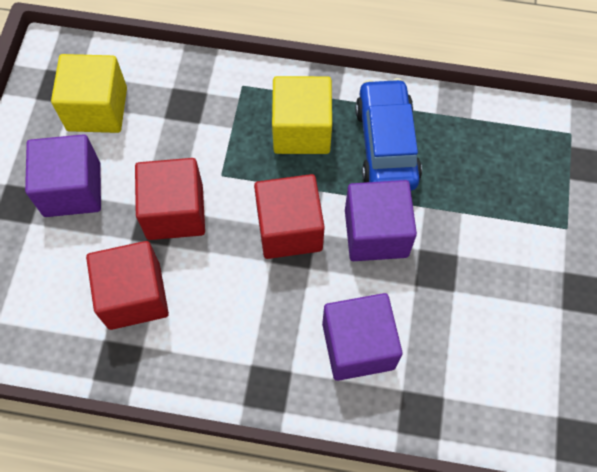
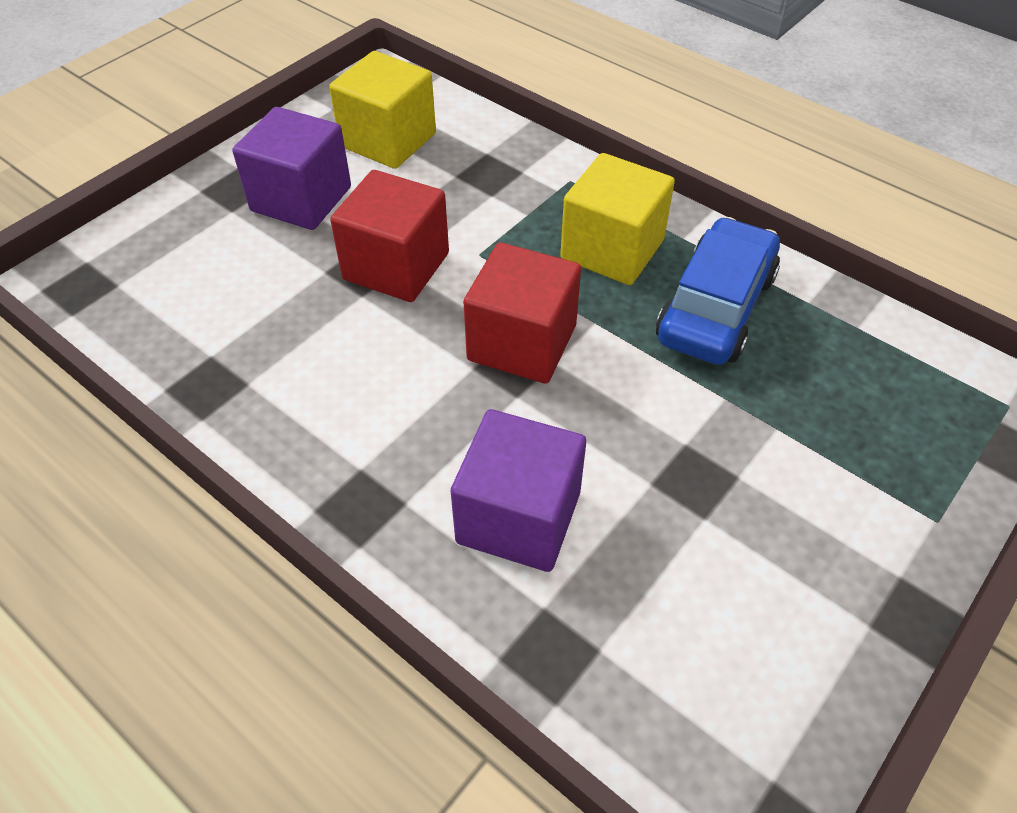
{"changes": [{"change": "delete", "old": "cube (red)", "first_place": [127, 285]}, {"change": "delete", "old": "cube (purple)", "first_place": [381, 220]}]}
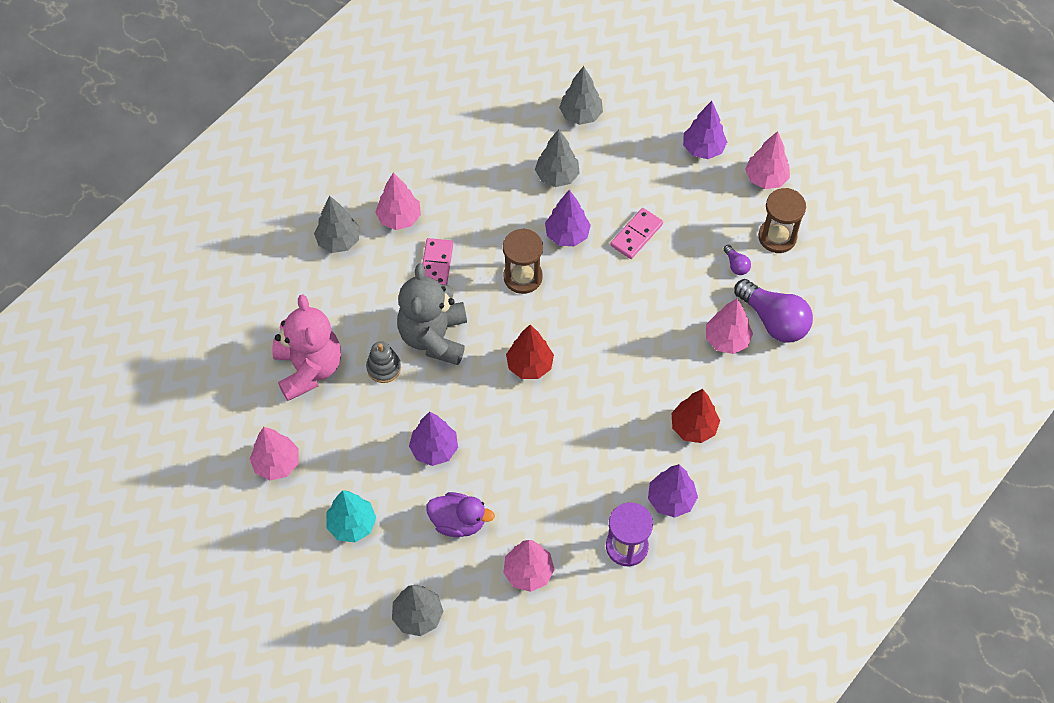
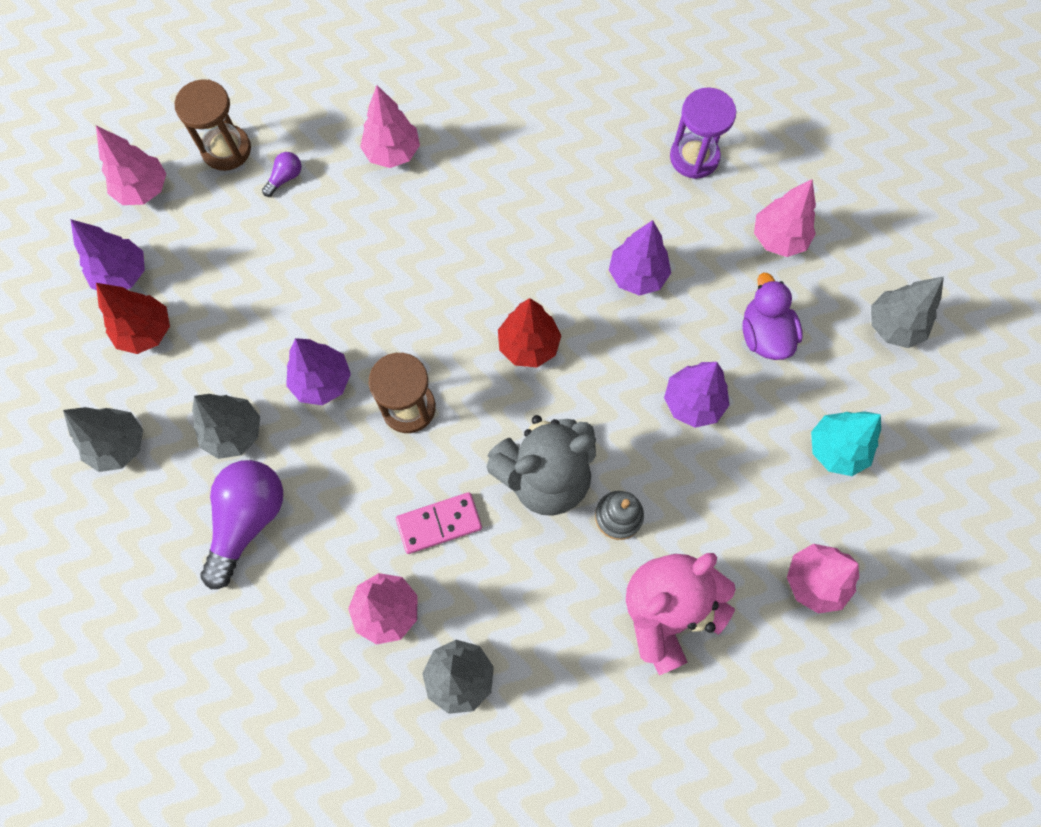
{"changes": [{"change": "delete", "old": "domino (pink)", "first_place": [636, 233]}, {"change": "move", "old": "tree (purple)", "first_place": [673, 491], "second_place": [640, 258]}, {"change": "move", "old": "tree (red)", "first_place": [696, 416], "second_place": [133, 318]}, {"change": "move", "old": "light bulb (purple)", "first_place": [773, 311], "second_place": [241, 524]}]}
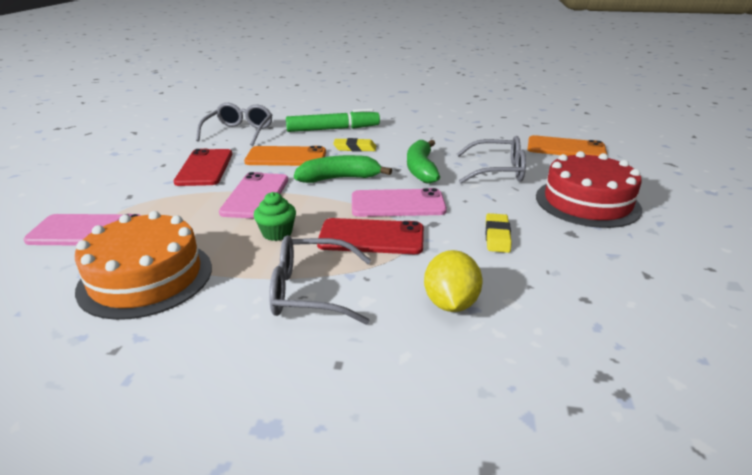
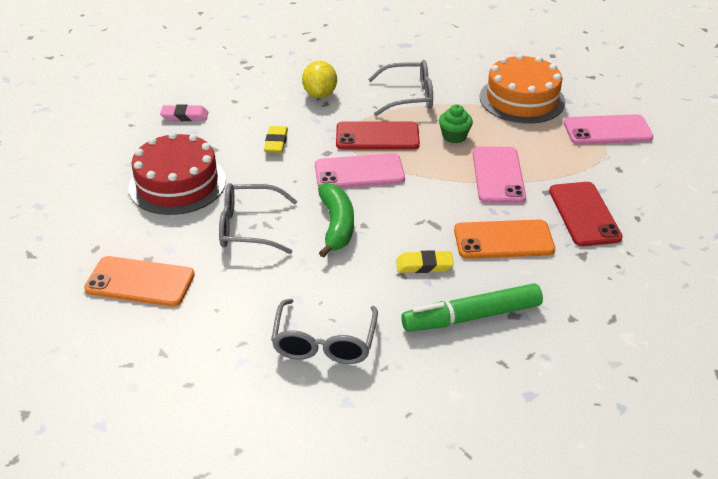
{"changes": [{"change": "move", "old": "glasses (grey)", "first_place": [234, 124], "second_place": [324, 331]}, {"change": "delete", "old": "banana (green)", "first_place": [343, 169]}, {"change": "insert", "new": "eraser (pink)", "second_place": [184, 112]}]}
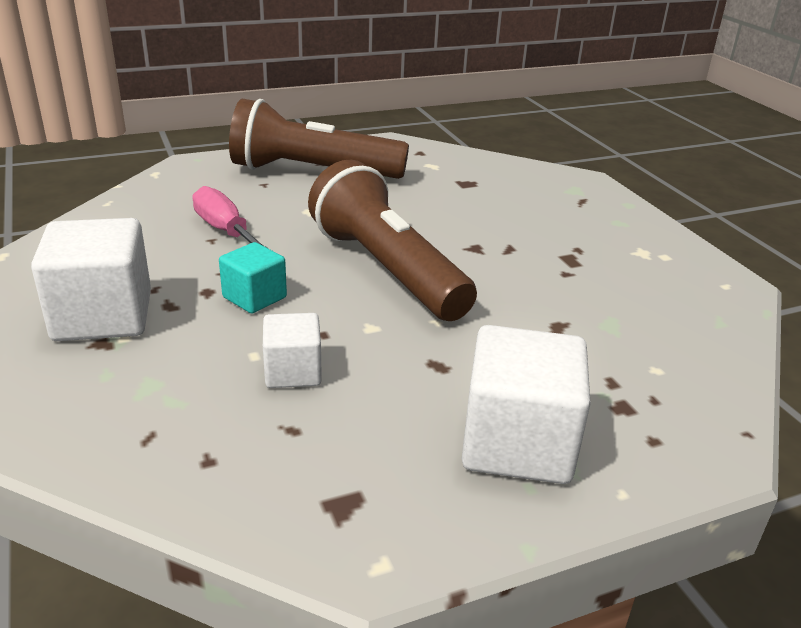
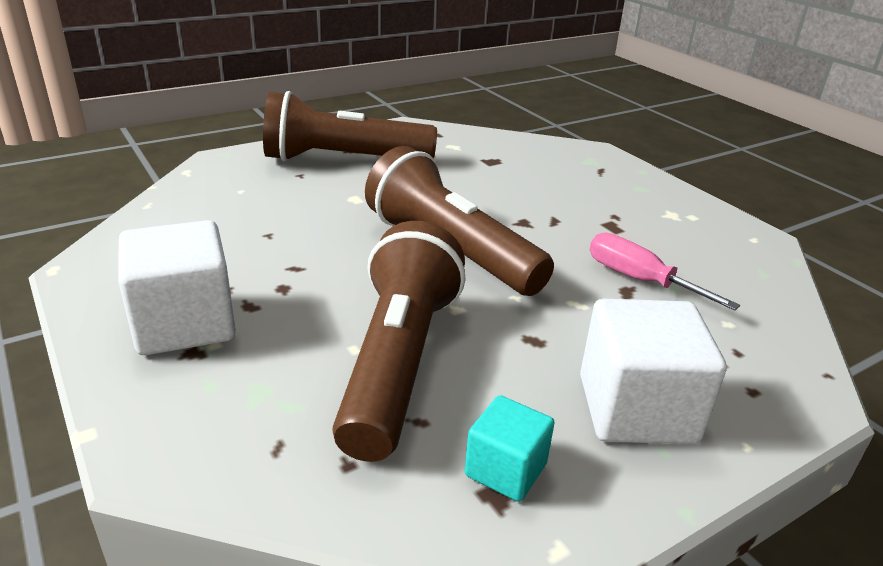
{"changes": [{"change": "move", "old": "screwdriver (pink)", "first_place": [230, 217], "second_place": [665, 272]}, {"change": "move", "old": "cube (turquoise)", "first_place": [253, 277], "second_place": [510, 448]}, {"change": "replace", "old": "cube (white)", "new": "flashlight (brown)", "first_place": [292, 350], "second_place": [399, 341]}]}
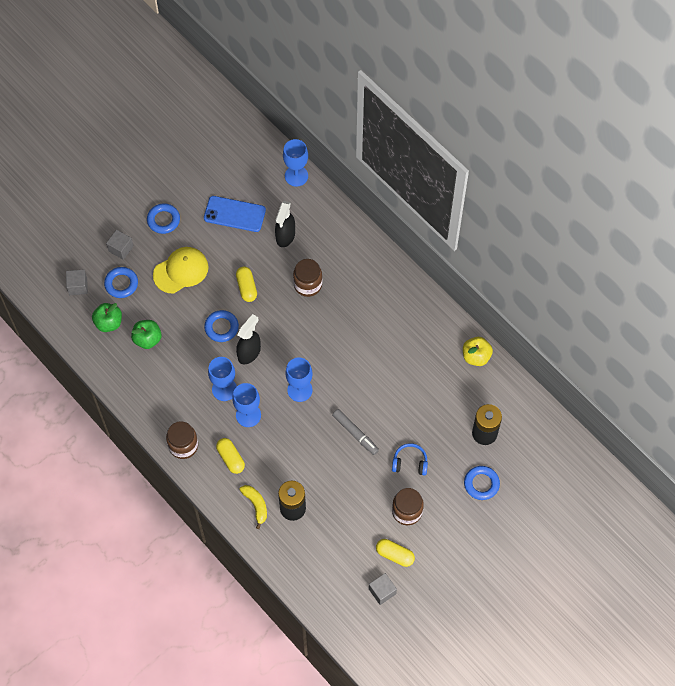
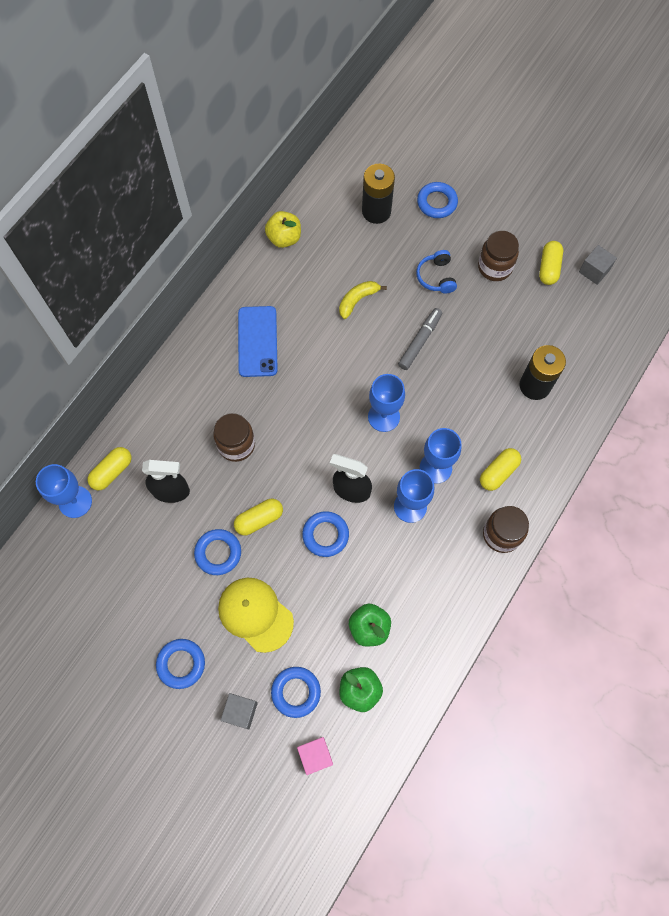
{"changes": [{"change": "recolor", "old": "cube (grey)", "new": "cube (pink)", "first_place": [77, 282], "second_place": [315, 756]}, {"change": "move", "old": "phone (blue)", "first_place": [235, 214], "second_place": [258, 341]}, {"change": "move", "old": "banana (yellow)", "first_place": [253, 507], "second_place": [363, 300]}, {"change": "insert", "new": "capsule (yellow)", "second_place": [109, 468]}, {"change": "insert", "new": "ring (blue)", "second_place": [217, 552]}]}
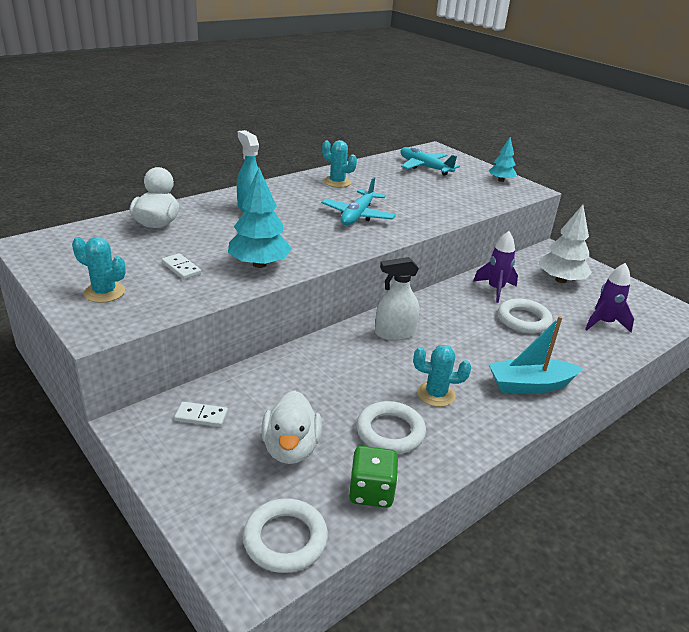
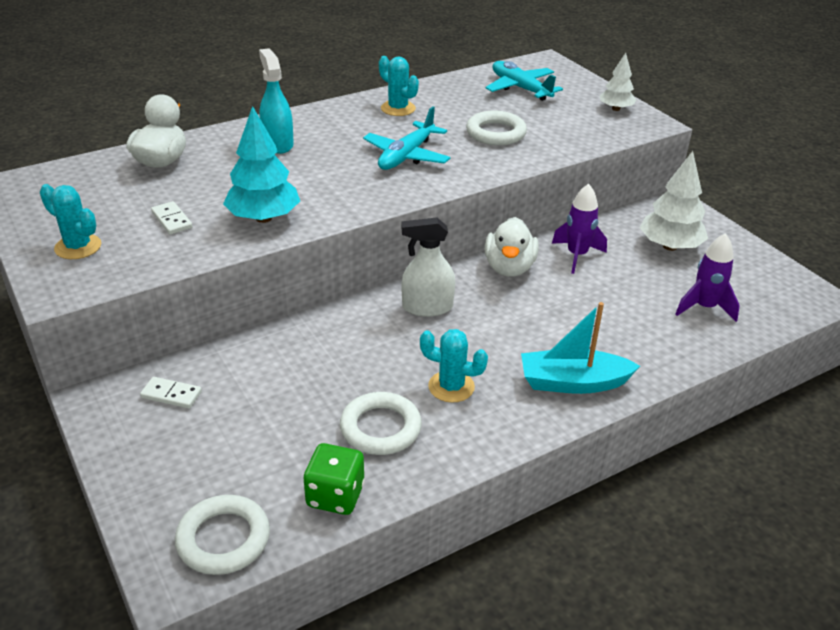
{"changes": [{"change": "move", "old": "duck (white)", "first_place": [291, 427], "second_place": [512, 247]}, {"change": "recolor", "old": "tree (turquoise)", "new": "tree (white)", "first_place": [502, 159], "second_place": [618, 82]}, {"change": "move", "old": "ring (white)", "first_place": [525, 315], "second_place": [496, 128]}]}
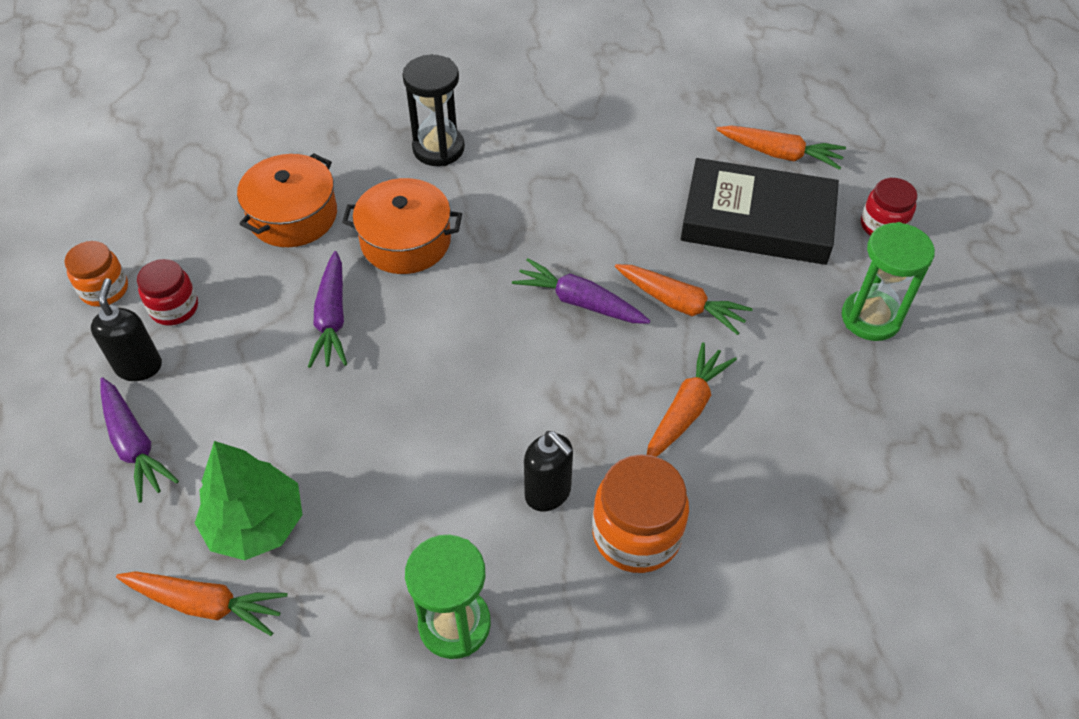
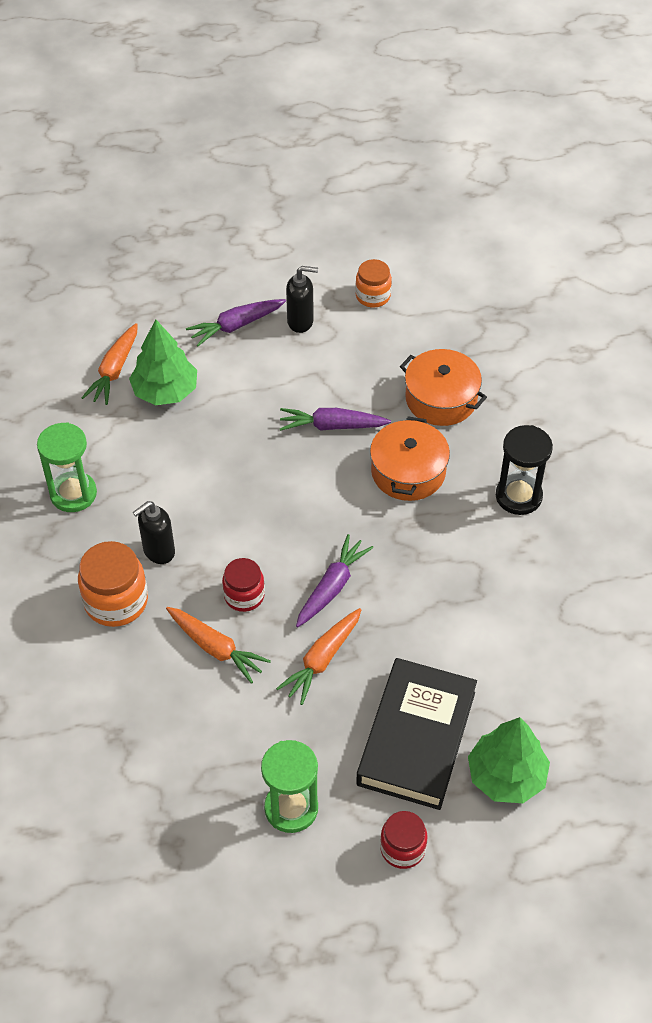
{"changes": [{"change": "move", "old": "jar (red)", "first_place": [167, 292], "second_place": [243, 585]}, {"change": "replace", "old": "carrot (orange)", "new": "tree (green)", "first_place": [781, 147], "second_place": [509, 760]}]}
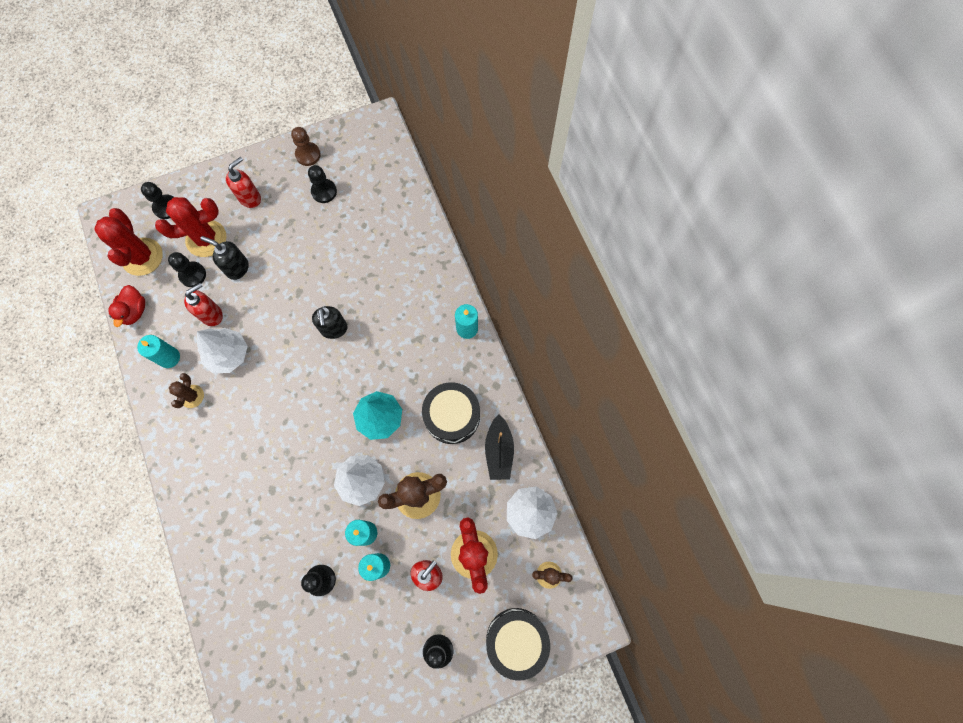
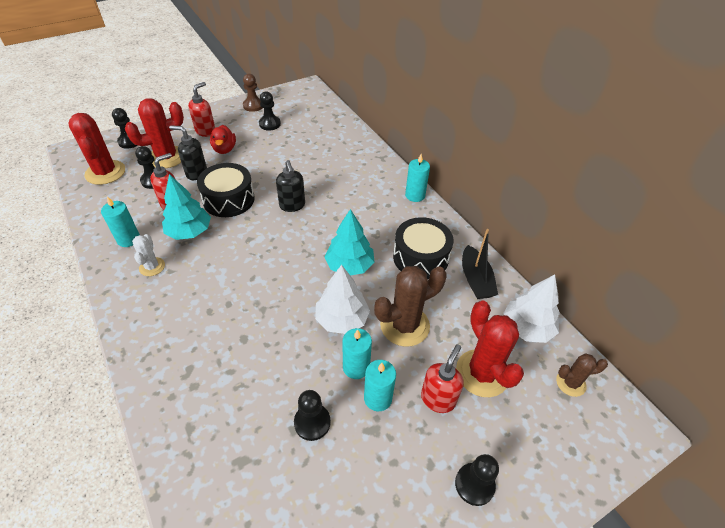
{"changes": [{"change": "move", "old": "duck (red)", "first_place": [126, 306], "second_place": [223, 139]}, {"change": "recolor", "old": "cactus (brown)", "new": "cactus (white)", "first_place": [186, 390], "second_place": [148, 255]}, {"change": "recolor", "old": "tree (white)", "new": "tree (turquoise)", "first_place": [222, 350], "second_place": [186, 207]}, {"change": "move", "old": "drum (black)", "first_place": [518, 644], "second_place": [226, 190]}]}
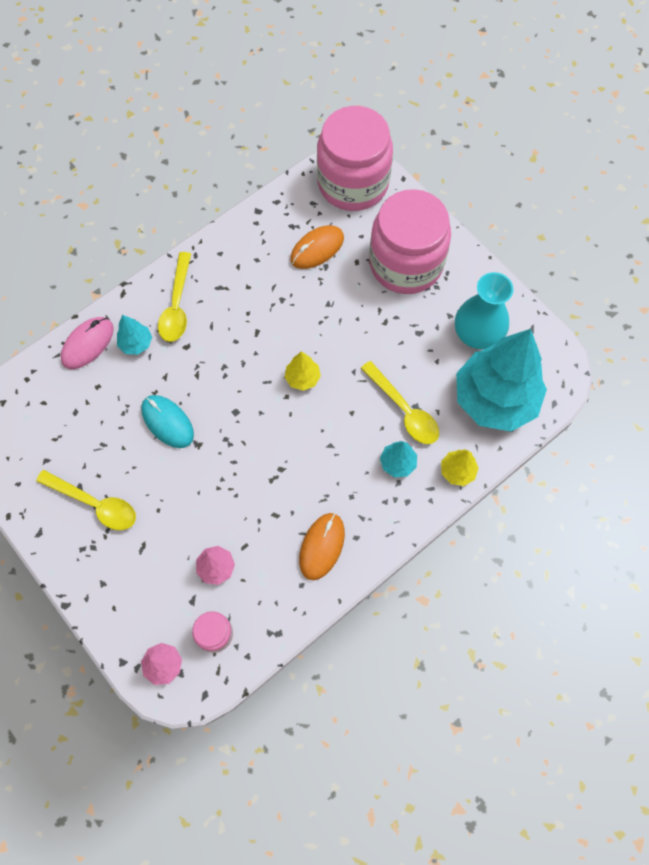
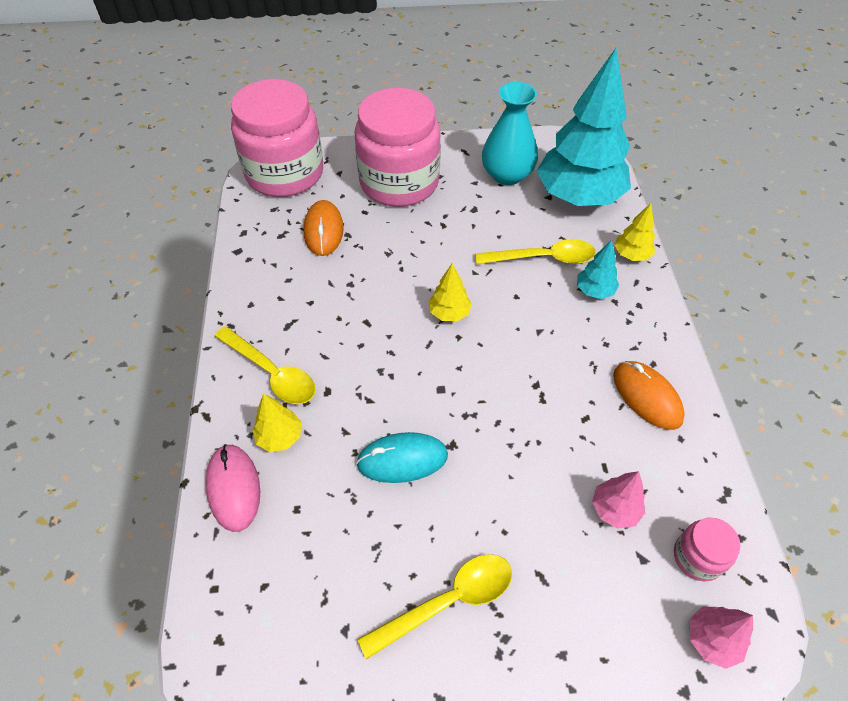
{"changes": [{"change": "recolor", "old": "tree (turquoise)", "new": "tree (yellow)", "first_place": [134, 335], "second_place": [277, 422]}]}
